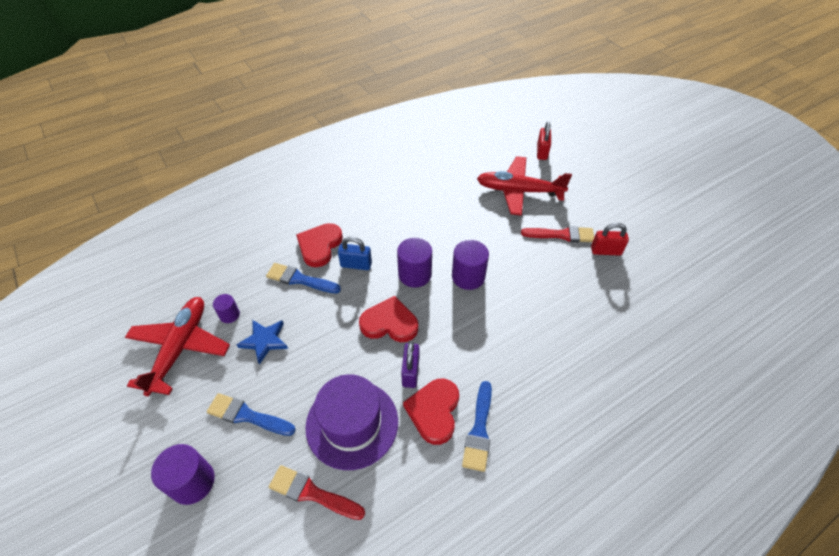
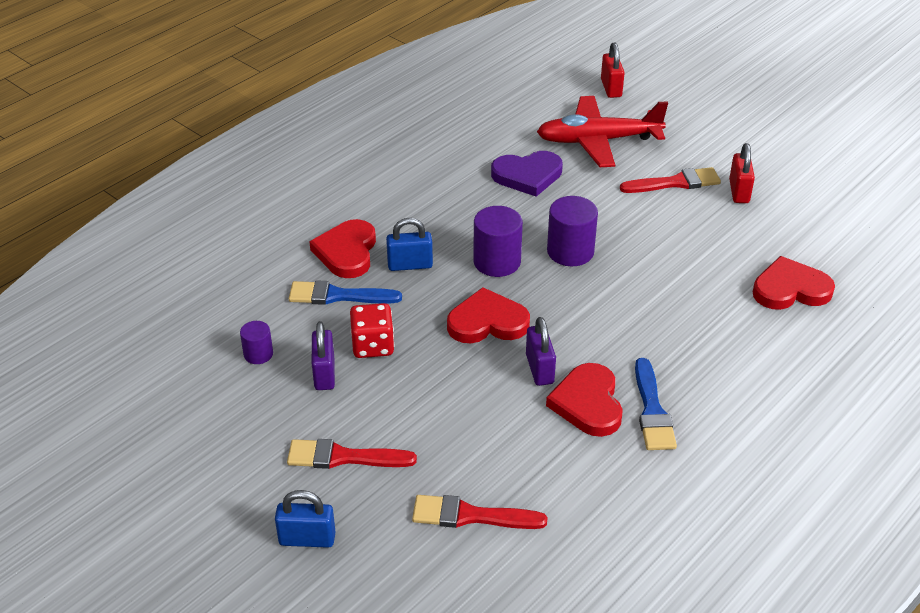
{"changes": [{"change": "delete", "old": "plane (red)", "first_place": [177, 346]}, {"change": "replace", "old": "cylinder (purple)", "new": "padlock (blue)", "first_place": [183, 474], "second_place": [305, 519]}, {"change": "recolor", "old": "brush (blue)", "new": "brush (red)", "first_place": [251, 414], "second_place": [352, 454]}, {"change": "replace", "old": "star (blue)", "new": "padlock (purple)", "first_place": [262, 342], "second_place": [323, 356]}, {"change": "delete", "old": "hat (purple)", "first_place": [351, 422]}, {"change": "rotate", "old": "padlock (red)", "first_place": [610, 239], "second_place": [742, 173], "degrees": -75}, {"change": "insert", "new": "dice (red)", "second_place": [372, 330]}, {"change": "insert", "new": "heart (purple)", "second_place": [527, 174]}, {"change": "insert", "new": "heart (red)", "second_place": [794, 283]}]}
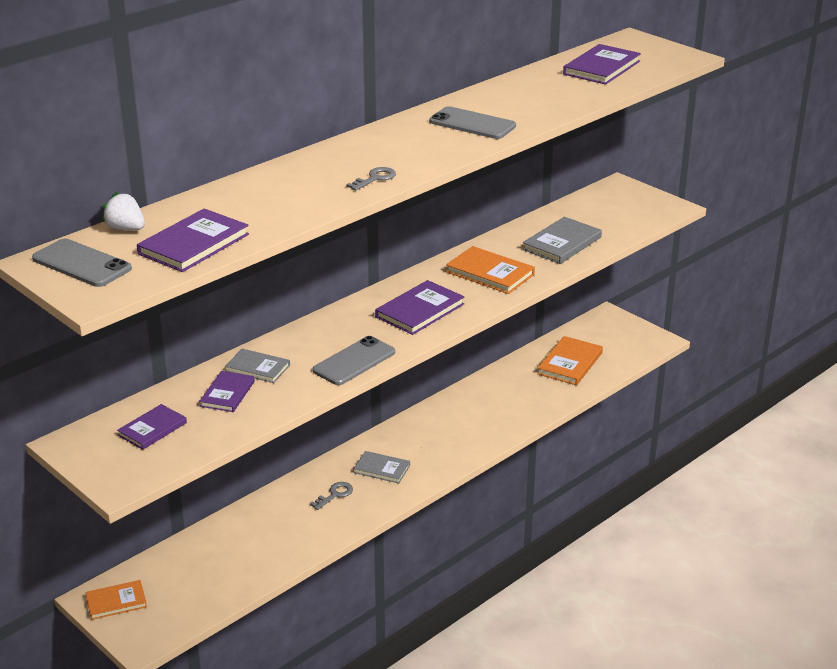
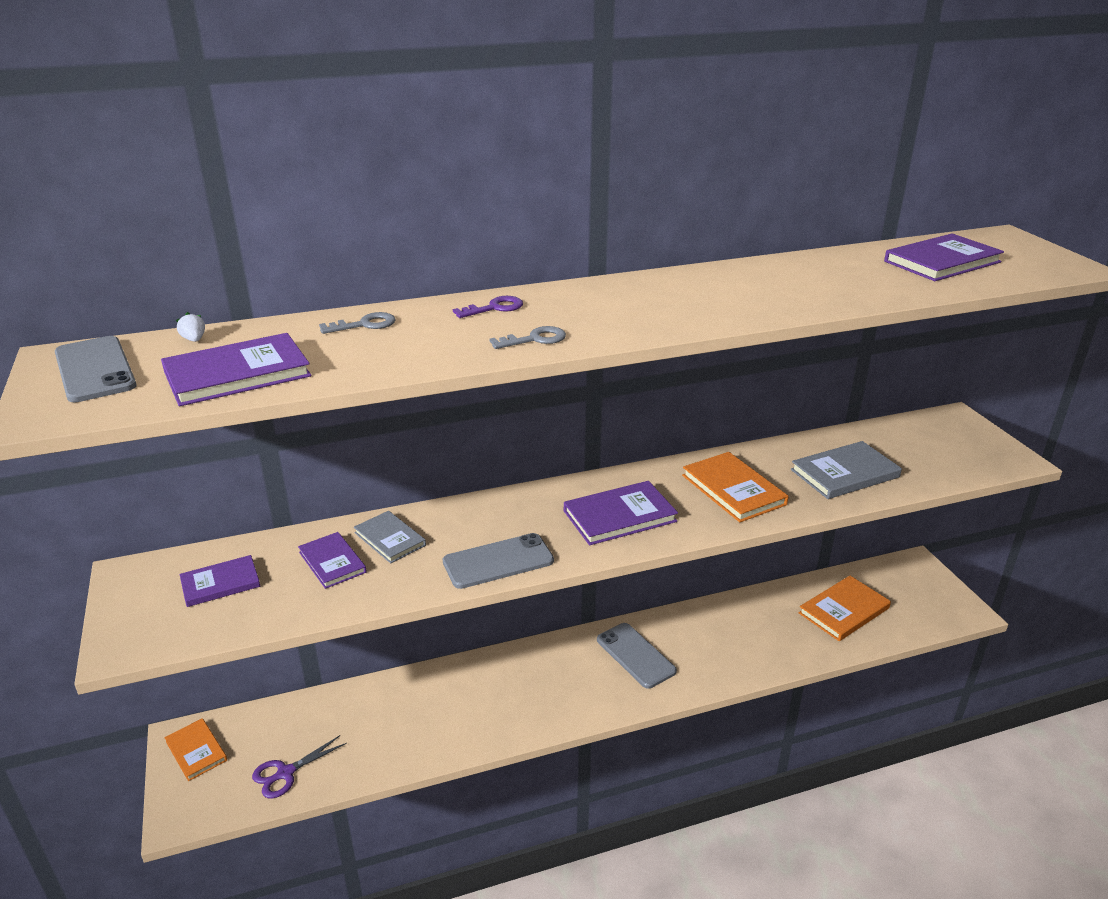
{"changes": [{"change": "rotate", "old": "book (orange)", "first_place": [116, 600], "second_place": [195, 749], "degrees": 45}, {"change": "resize", "old": "strawberry (white)", "first_place": [123, 211], "second_place": [190, 327], "factor": 0.57}, {"change": "rotate", "old": "book (purple)", "first_place": [227, 391], "second_place": [332, 560], "degrees": -75}, {"change": "move", "old": "key (grey)", "first_place": [331, 496], "second_place": [357, 323]}, {"change": "delete", "old": "book (grey)", "first_place": [382, 467]}, {"change": "move", "old": "phone (grey)", "first_place": [472, 122], "second_place": [637, 656]}, {"change": "insert", "new": "scissors (purple)", "second_place": [299, 767]}, {"change": "insert", "new": "key (purple)", "second_place": [488, 307]}]}
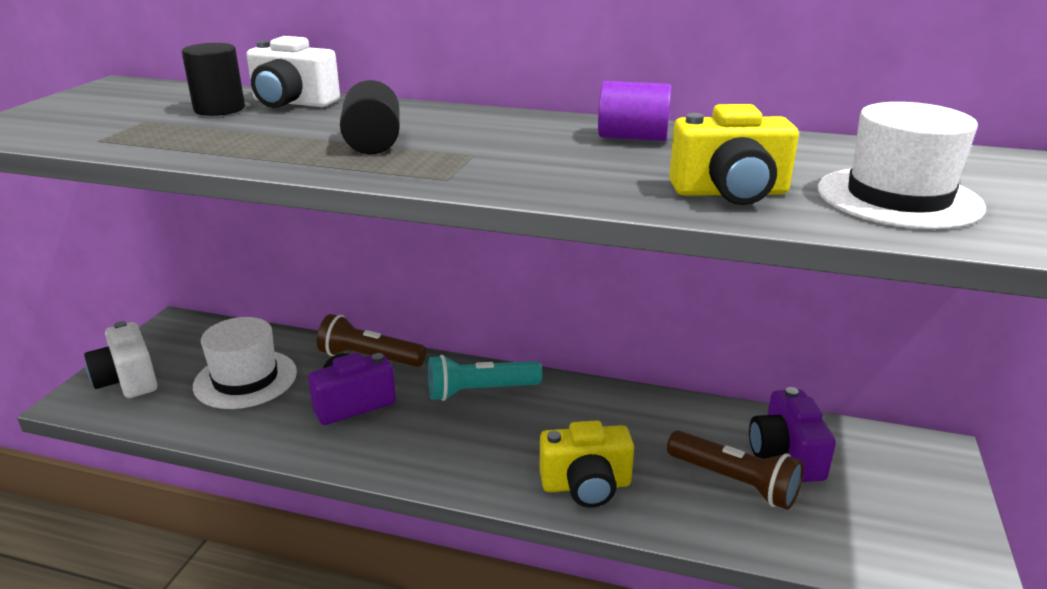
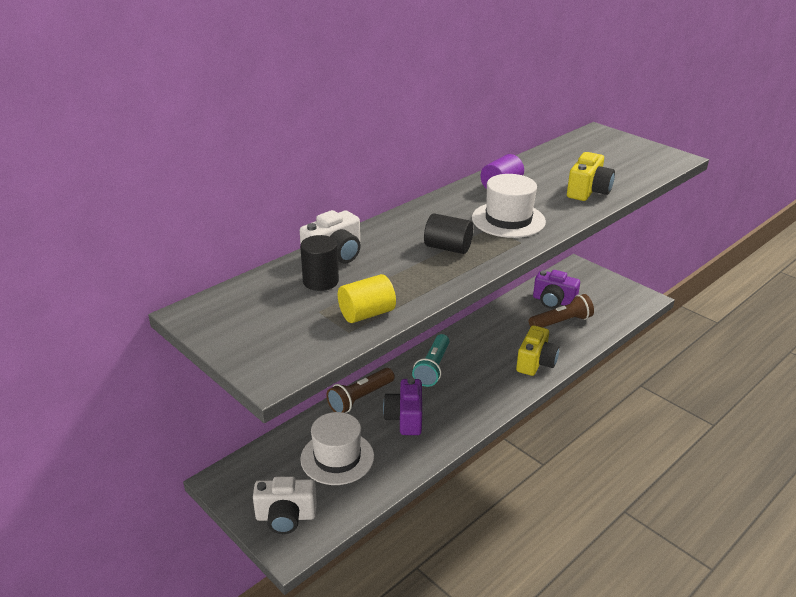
{"changes": [{"change": "move", "old": "hat (white)", "first_place": [902, 165], "second_place": [509, 206]}, {"change": "insert", "new": "cylinder (yellow)", "second_place": [367, 298]}]}
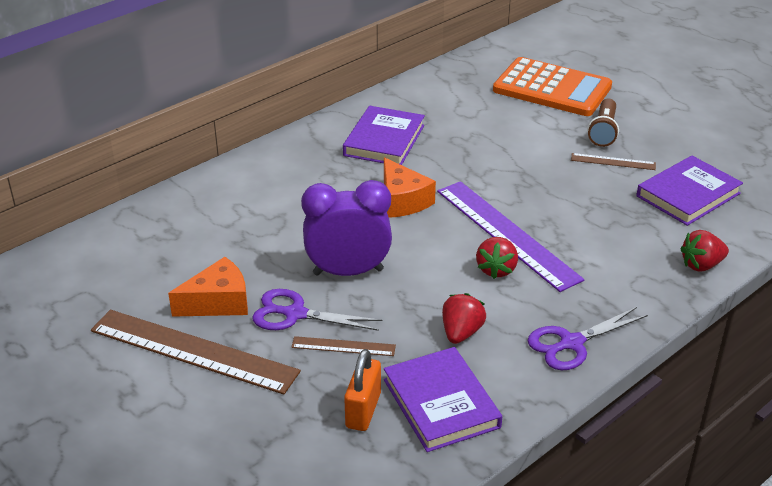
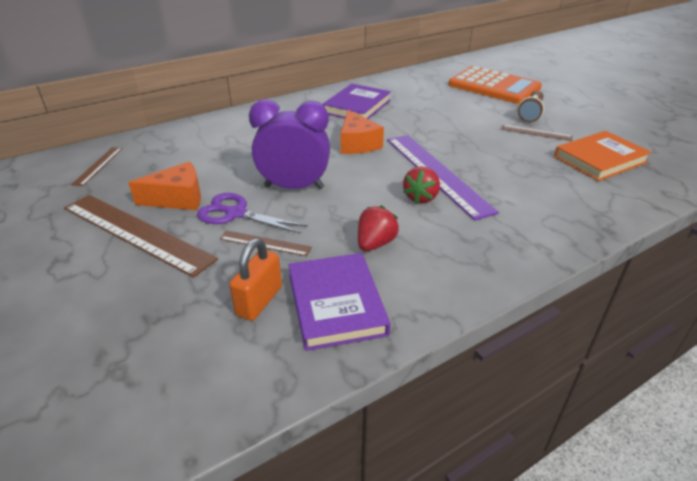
{"changes": [{"change": "delete", "old": "scissors (purple)", "first_place": [588, 338]}, {"change": "recolor", "old": "book (purple)", "new": "book (orange)", "first_place": [689, 191], "second_place": [603, 156]}, {"change": "delete", "old": "strawberry (red)", "first_place": [704, 251]}, {"change": "insert", "new": "ruler (brown)", "second_place": [96, 166]}]}
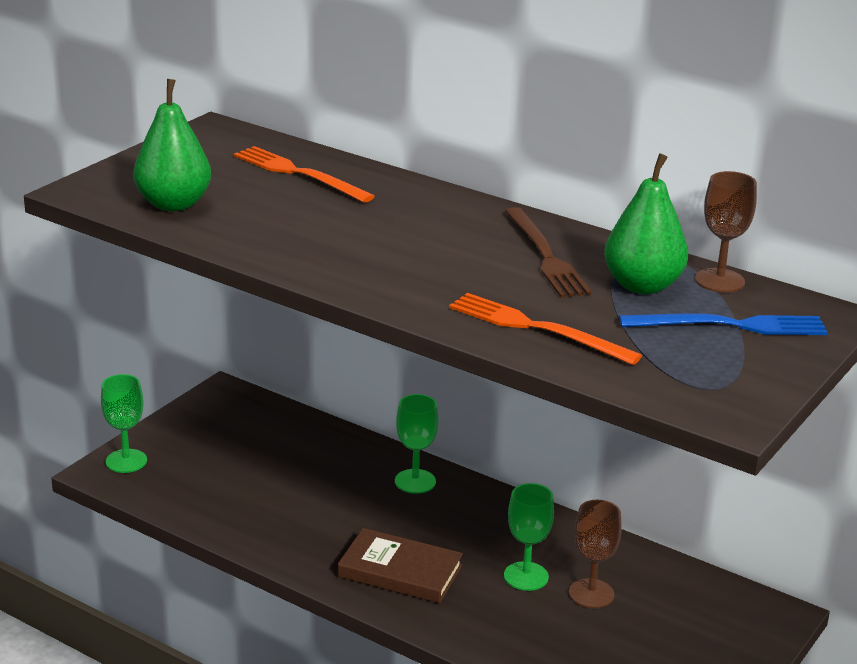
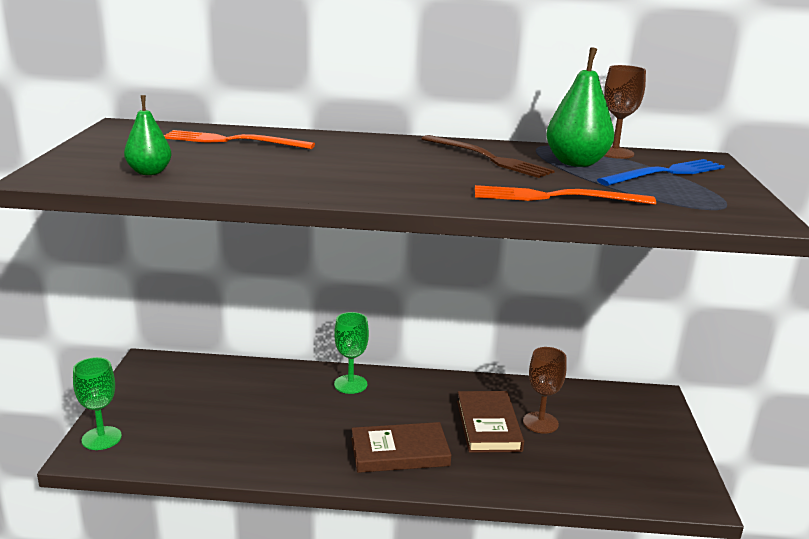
{"changes": [{"change": "resize", "old": "pear (green)", "first_place": [172, 145], "second_place": [148, 135], "factor": 0.61}, {"change": "replace", "old": "goblet (green)", "new": "book (brown)", "first_place": [529, 537], "second_place": [490, 422]}]}
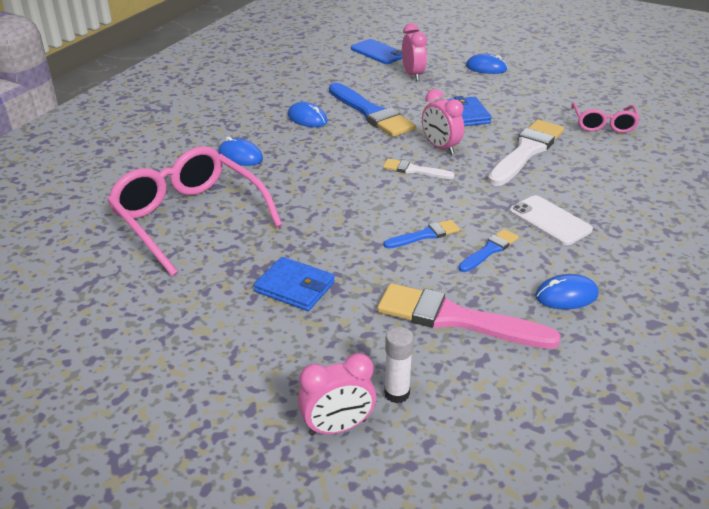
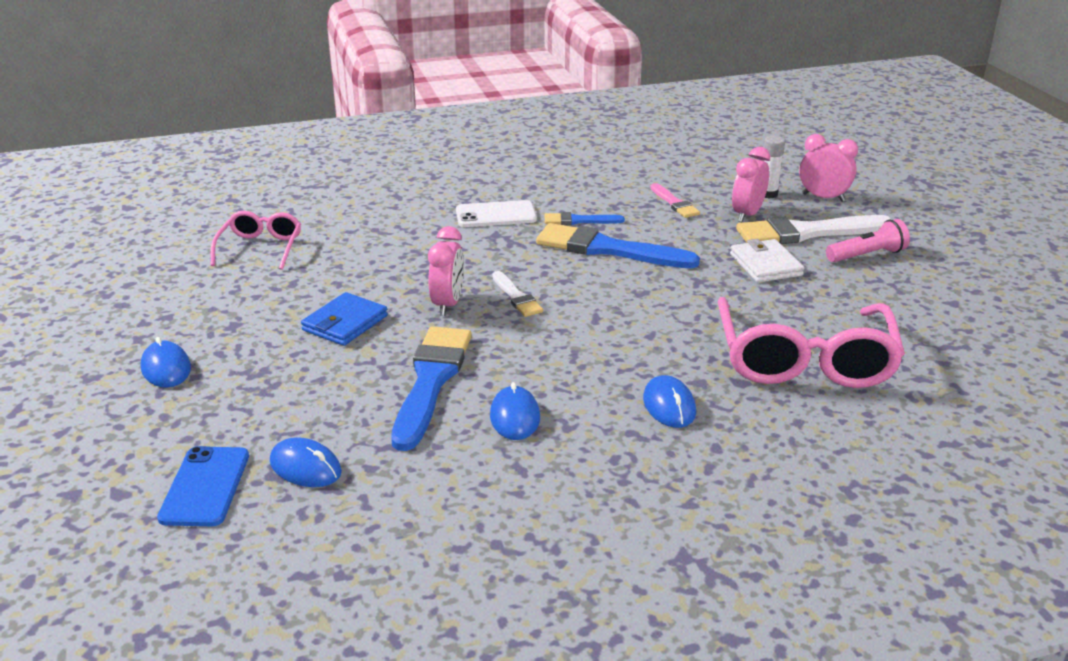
{"changes": [{"change": "recolor", "old": "wallet (blue)", "new": "wallet (white)", "first_place": [294, 284], "second_place": [767, 261]}, {"change": "resize", "old": "brush (pink)", "first_place": [469, 316], "second_place": [675, 200], "factor": 0.51}, {"change": "resize", "old": "brush (blue)", "first_place": [422, 234], "second_place": [618, 245], "factor": 1.95}, {"change": "move", "old": "clock (pink)", "first_place": [414, 52], "second_place": [751, 184]}, {"change": "move", "old": "brush (white)", "first_place": [526, 153], "second_place": [814, 229]}, {"change": "rotate", "old": "phone (white)", "first_place": [551, 220], "second_place": [496, 213], "degrees": 75}, {"change": "move", "old": "mouse (blue)", "first_place": [567, 291], "second_place": [306, 462]}, {"change": "rotate", "old": "glasses (pink)", "first_place": [606, 117], "second_place": [256, 240], "degrees": -45}, {"change": "insert", "new": "flashlight (pink)", "second_place": [868, 240]}]}
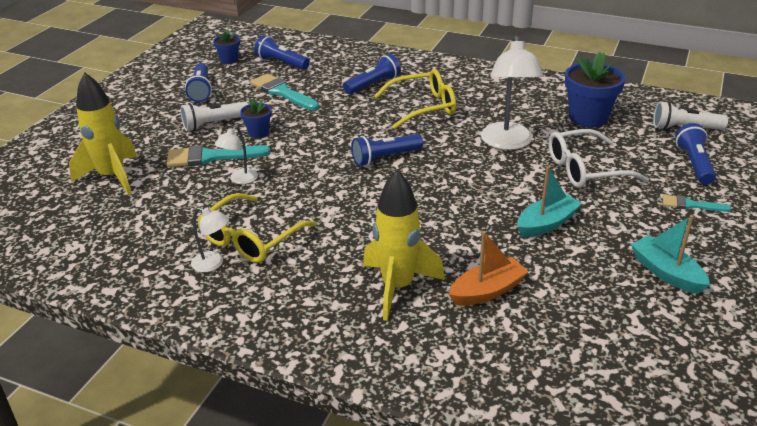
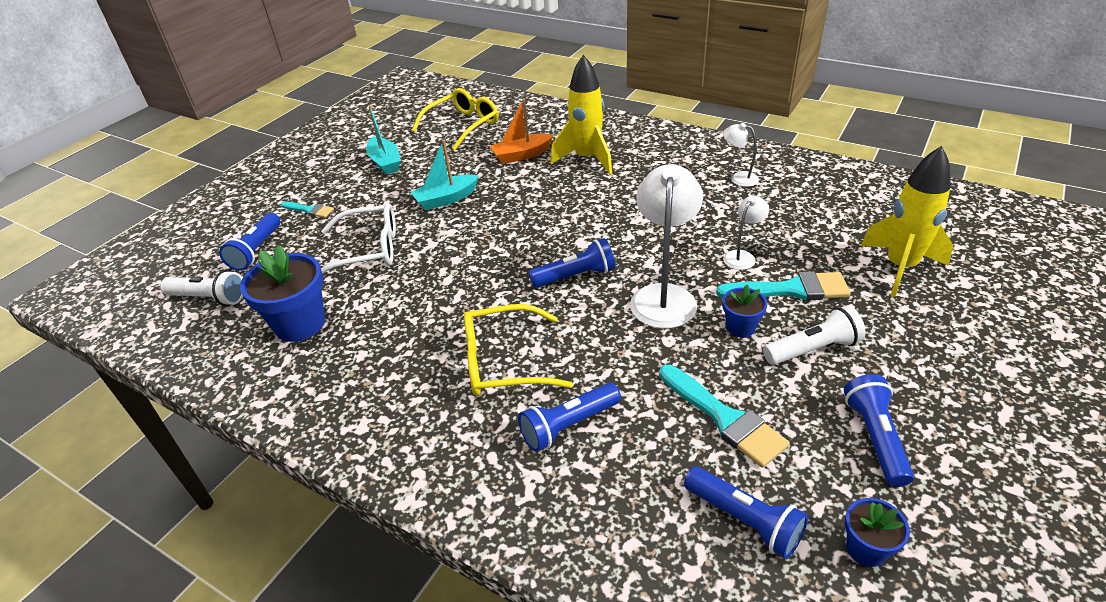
{"changes": [{"change": "move", "old": "glasses (yellow)", "first_place": [257, 228], "second_place": [455, 119]}, {"change": "move", "old": "lamp (white)", "first_place": [512, 92], "second_place": [666, 246]}]}
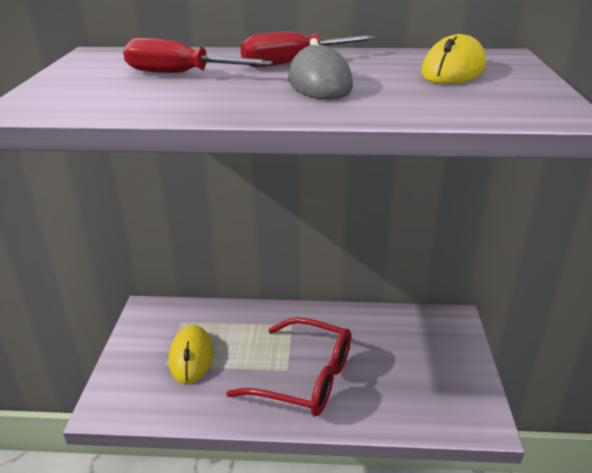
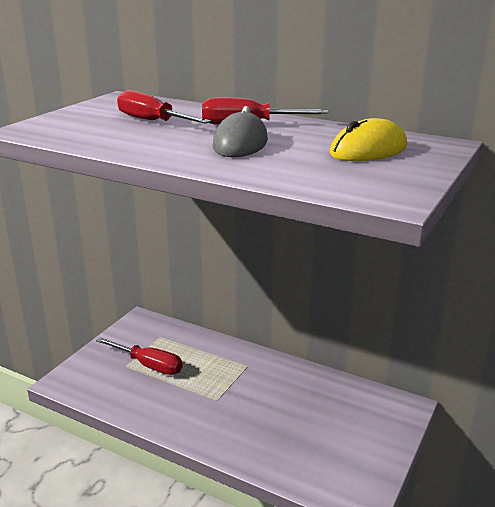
{"changes": [{"change": "replace", "old": "mouse (yellow)", "new": "screwdriver (red)", "first_place": [191, 354], "second_place": [139, 356]}, {"change": "delete", "old": "glasses (red)", "first_place": [288, 366]}]}
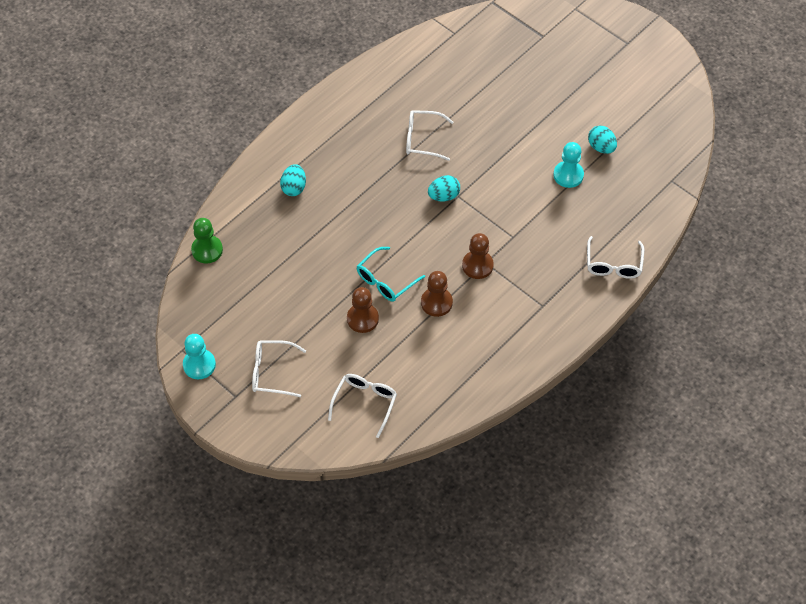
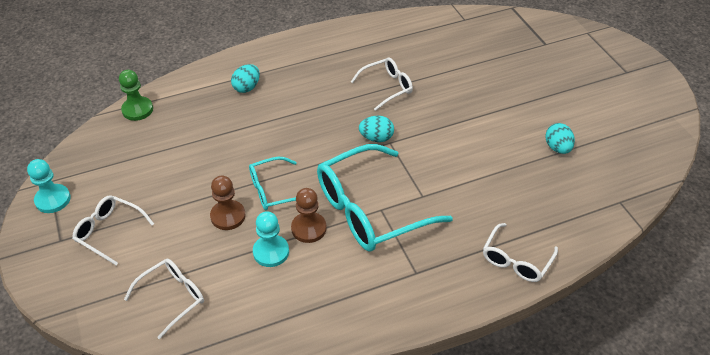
{"changes": [{"change": "rotate", "old": "glasses (white)", "first_place": [429, 135], "second_place": [382, 84], "degrees": 120}, {"change": "replace", "old": "pawn (brown)", "new": "glasses (turquoise)", "first_place": [478, 256], "second_place": [385, 198]}, {"change": "move", "old": "pawn (turquoise)", "first_place": [568, 165], "second_place": [271, 239]}]}
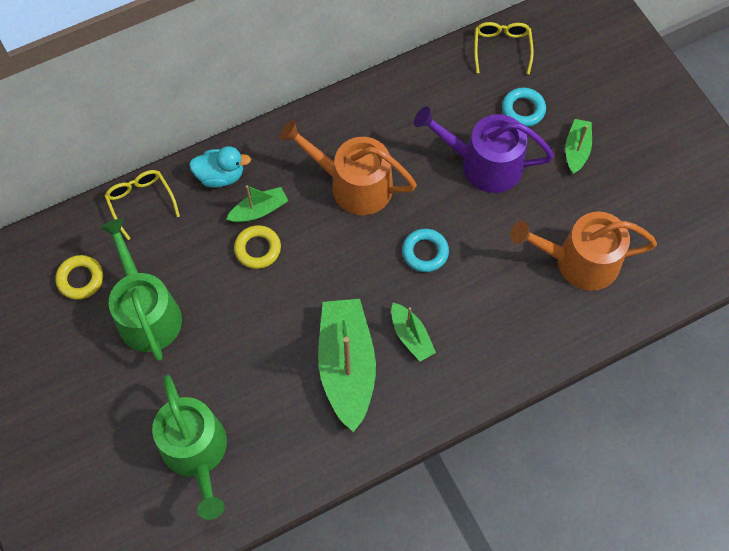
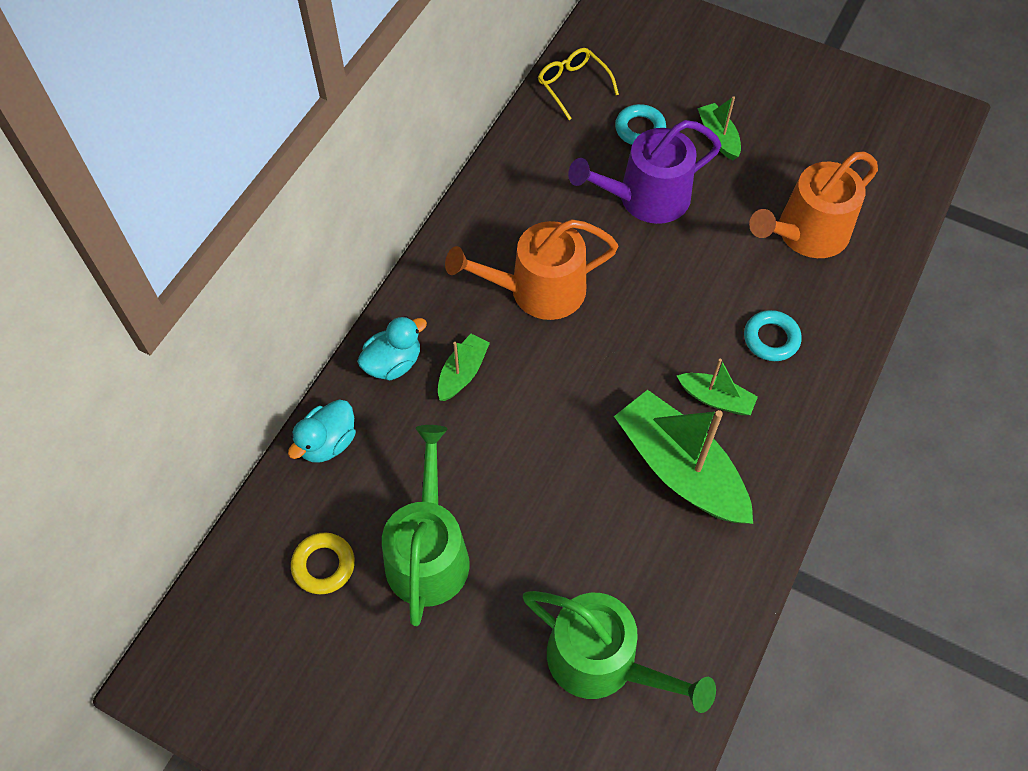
{"changes": [{"change": "rotate", "old": "watering can (green)", "first_place": [141, 289], "second_place": [426, 525], "degrees": 60}, {"change": "replace", "old": "glasses (yellow)", "new": "duck (turquoise)", "first_place": [142, 205], "second_place": [322, 431]}, {"change": "delete", "old": "ring (yellow)", "first_place": [257, 247]}, {"change": "move", "old": "ring (turquoise)", "first_place": [425, 250], "second_place": [773, 335]}]}
